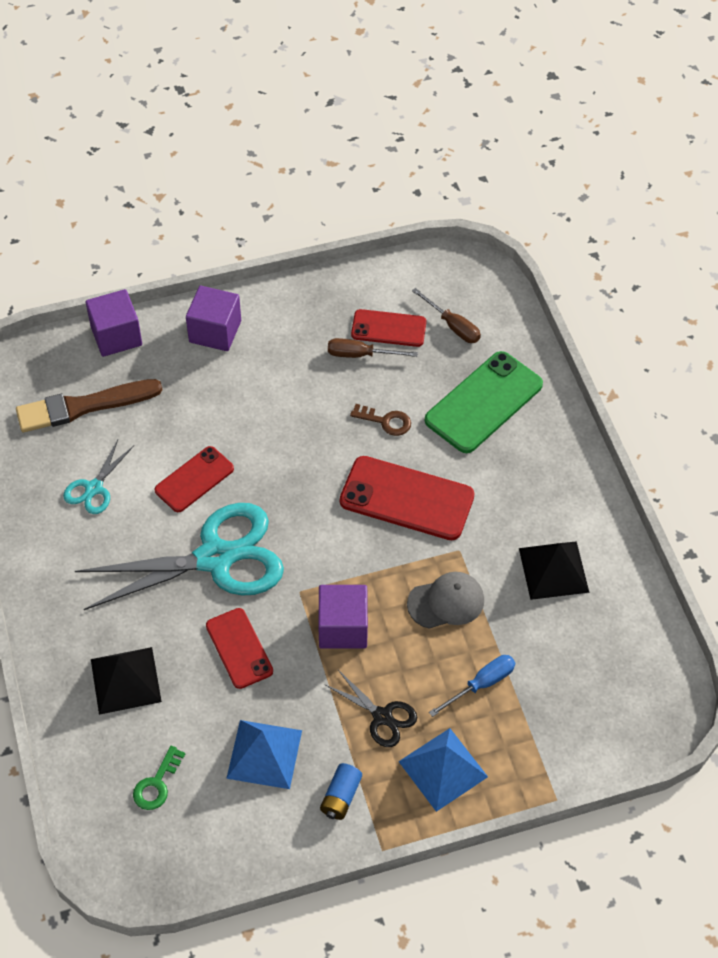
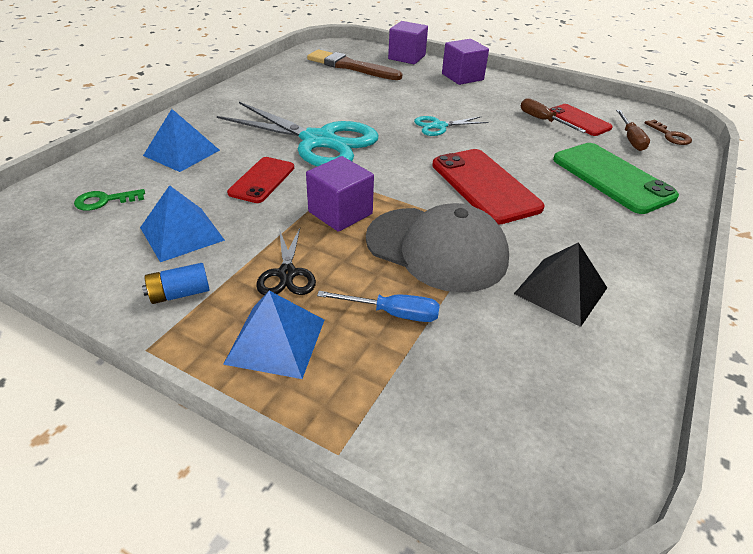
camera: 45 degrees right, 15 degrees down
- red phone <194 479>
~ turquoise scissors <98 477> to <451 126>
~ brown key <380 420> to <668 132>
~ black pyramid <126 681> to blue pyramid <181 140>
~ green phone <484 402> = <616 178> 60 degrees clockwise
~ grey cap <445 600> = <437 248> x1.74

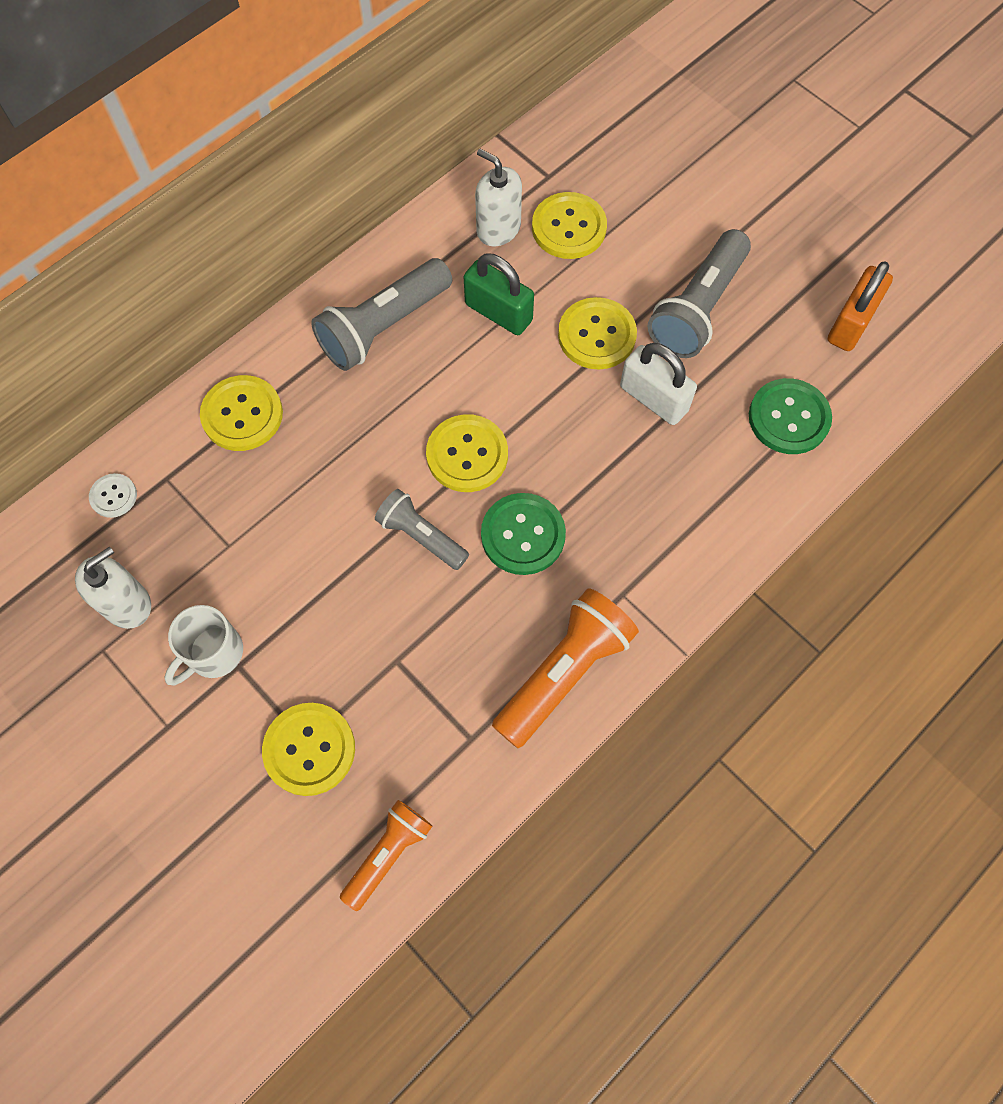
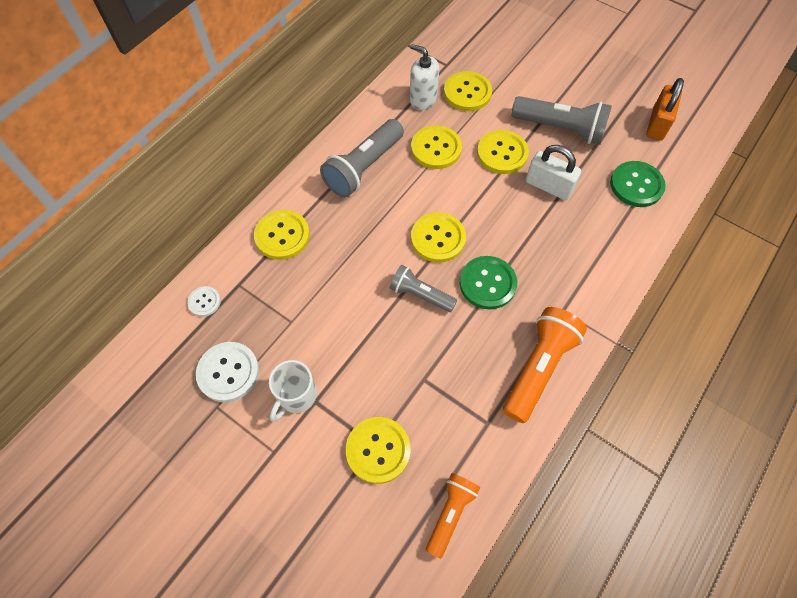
camera: 10 degrees left, 5 degrees down
~ white soap dispenser <113 588> to white button <227 372>
~ green padlock <498 294> to yellow button <436 147>
~ grey flashlight <699 293> = <561 120> 90 degrees counterclockwise

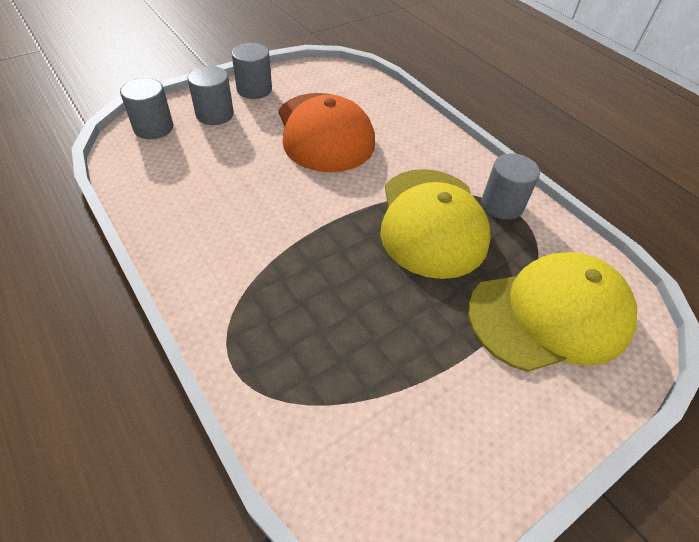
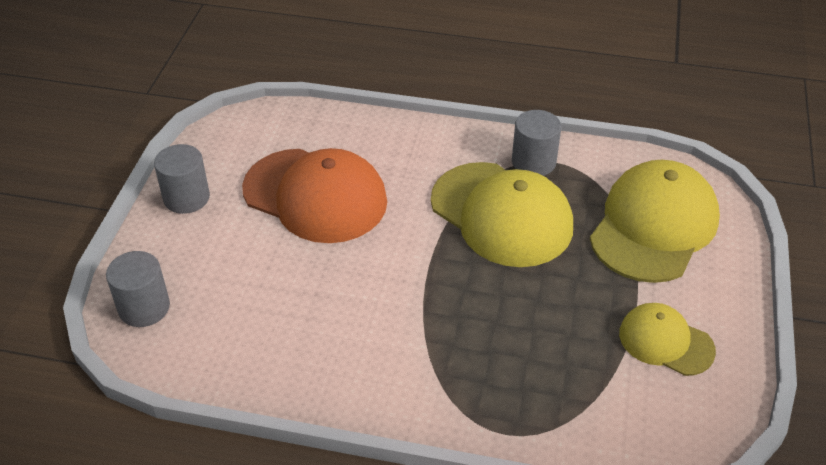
camera: 40 degrees left, 5 degrees down
- grey cylinder <210 95>
+ yellow cap <667 339>

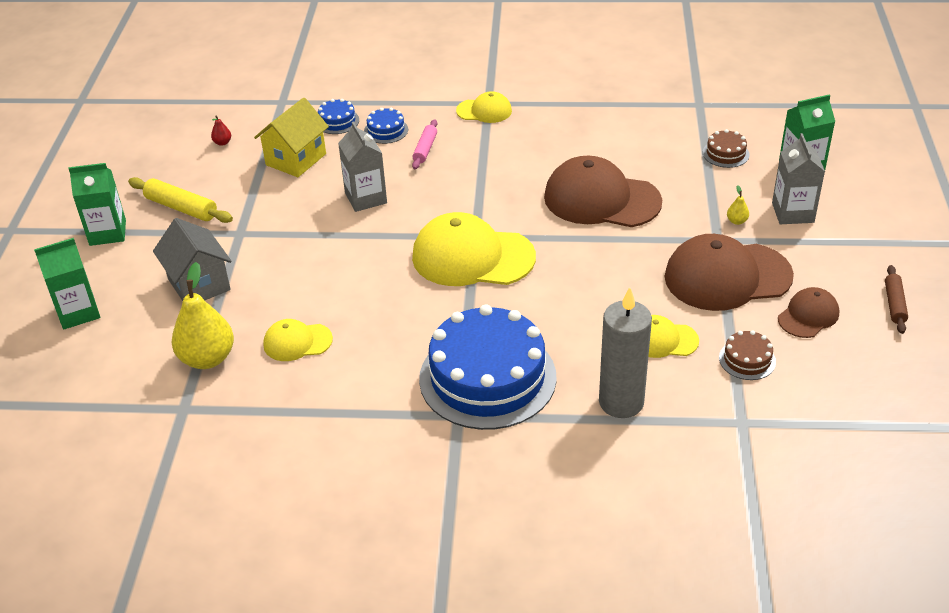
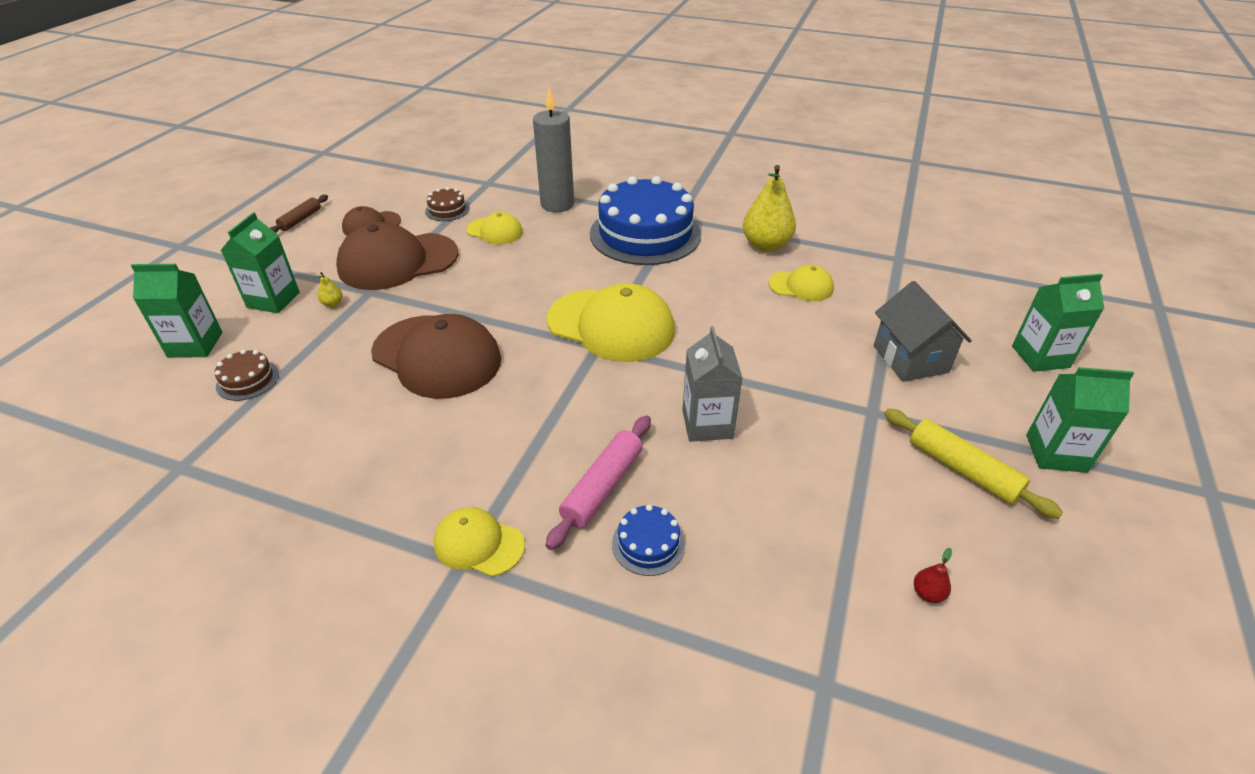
camera: 165 degrees left, 0 degrees up
- yellow house <291 137>
- blue cake <338 116>
~ yellow pear <202 315> to <769 208>
~ grey carton <798 178> to green carton <260 262>
~ brown cap <729 272> = <397 256> 150 degrees clockwise
~ pink rolling pin <424 144> = <598 482> x1.52

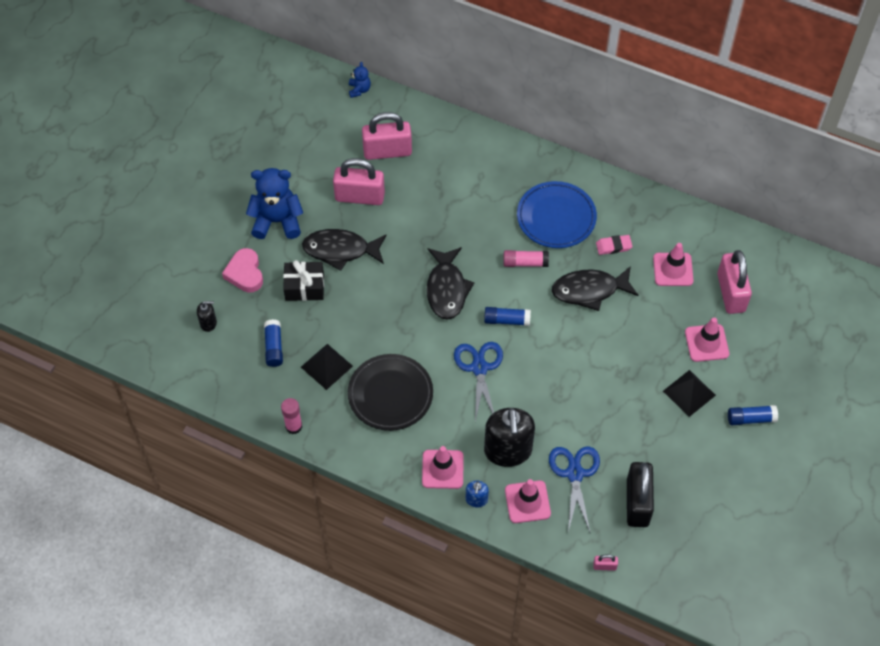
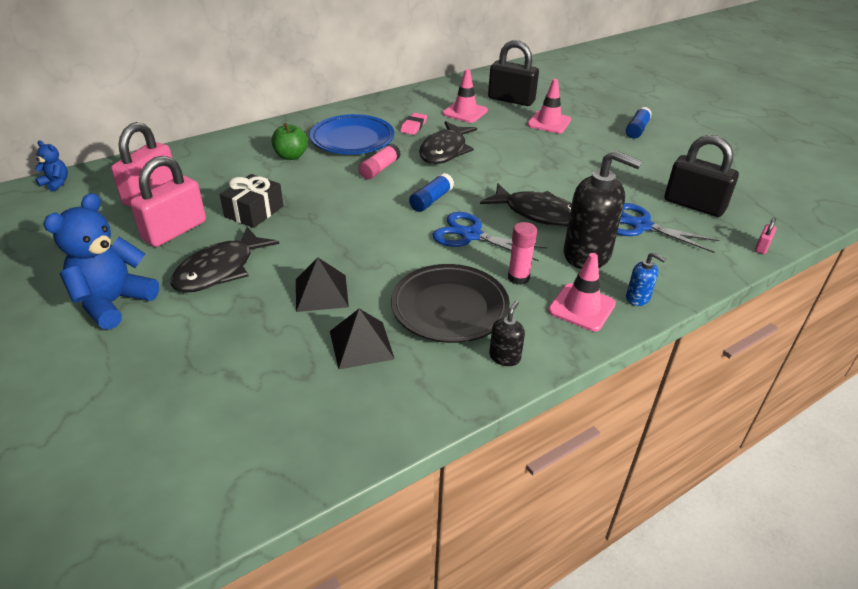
camera: 60 degrees left, 20 degrees down
- pink heart <242 270>
- blue glue stick <273 343>
- pink traffic cone <528 501>
+ green apple <289 141>
~ black soap dispenser <207 316> to <507 333>
~ pink glue stick <291 416> to <522 253>
~ black gift <303 280> to <251 201>
~ black fish <450 283> to <526 204>
~ black pyramid <689 393> to <322 284>
~ pink padlock <734 282> to black padlock <513 73>

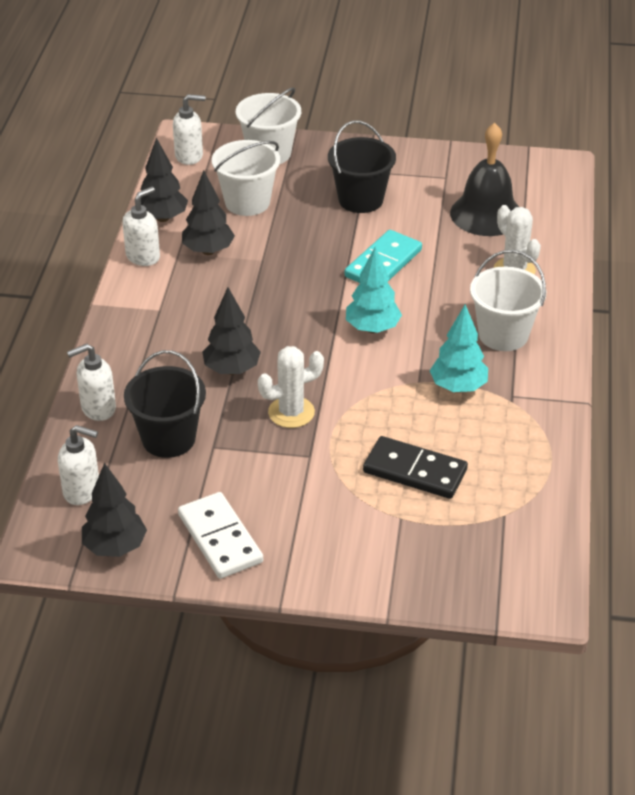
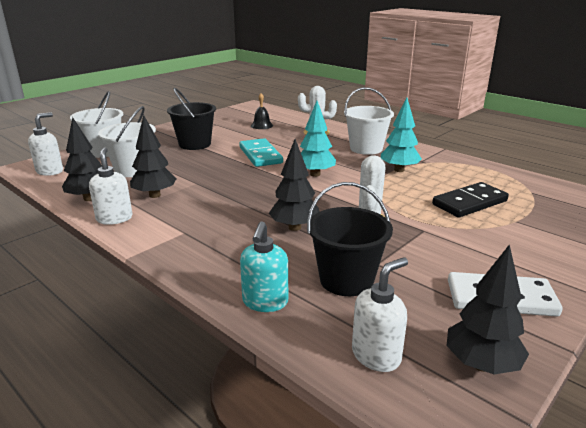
camera: 55 degrees left, 15 degrees down
~ white soap dispenser <91 382> to turquoise soap dispenser <264 267>
~ black bell <484 179> = <262 111> x0.49

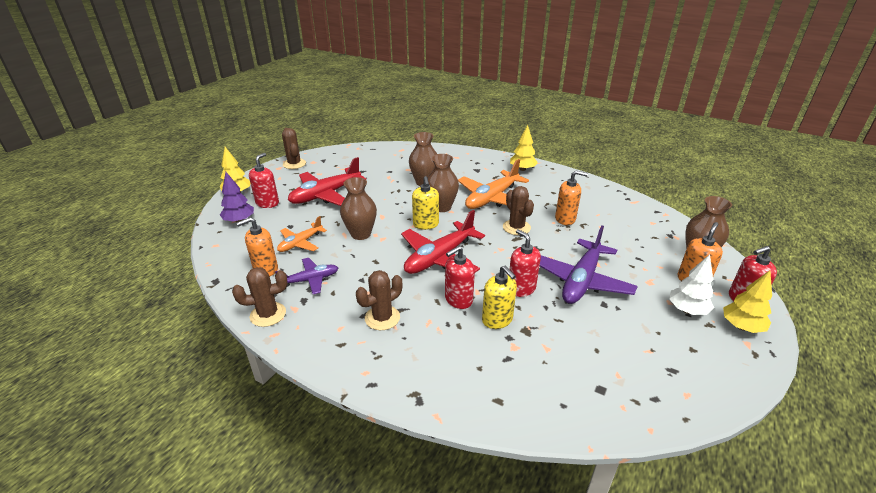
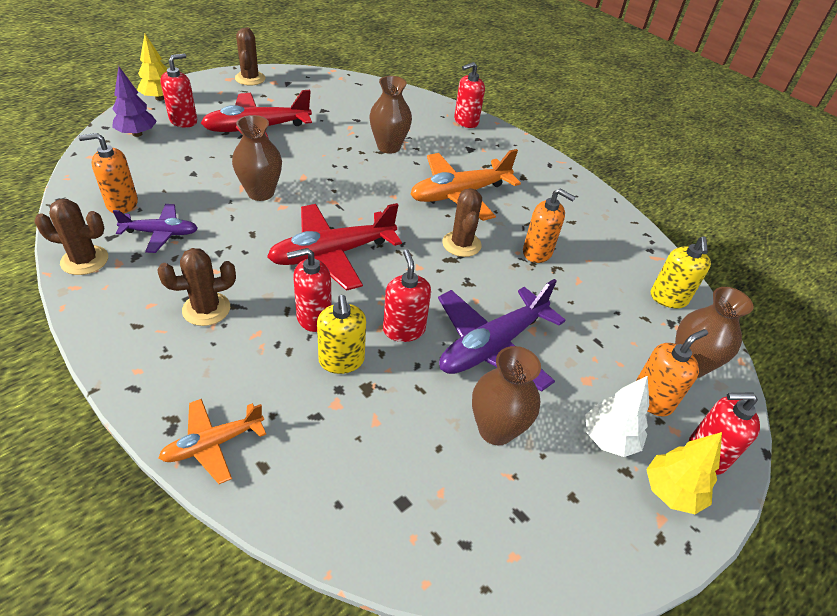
camera: 15 degrees right, 10 degrees up
- yellow tree <524 148>
+ red soap dispenser <469 95>
~ orange plane <302 234> to <212 441>
~ yellow soap dispenser <425 203> to <681 272>
~ brown vase <443 183> to <506 395>

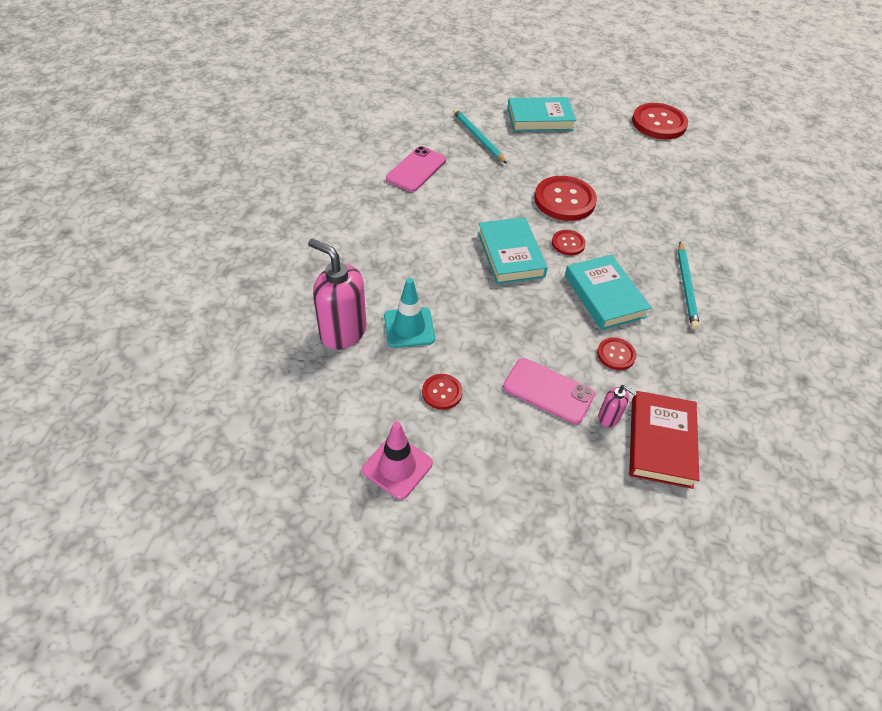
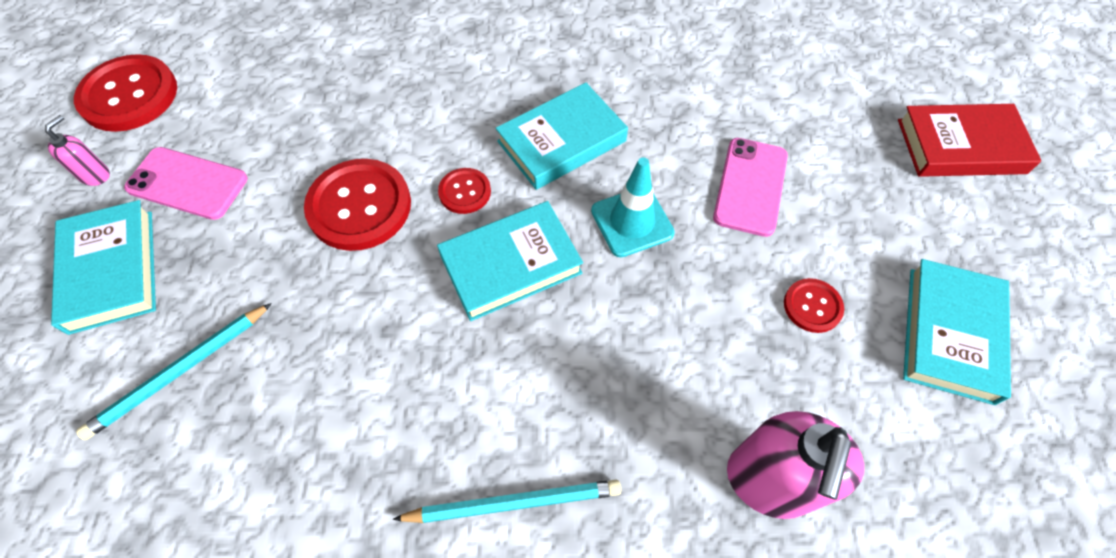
camera: 100 degrees left, 10 degrees up
- red button <616 354>
~ turquoise traffic cone <409 313> to <633 207>
~ pink phone <416 169> to <186 183>
~ pink soap dispenser <617 406> to <77 150>
~ red book <664 440> to <969 140>
~ turquoise pencil <689 286> to <507 501>
~ pink traffic cone <397 460> to turquoise book <957 332>

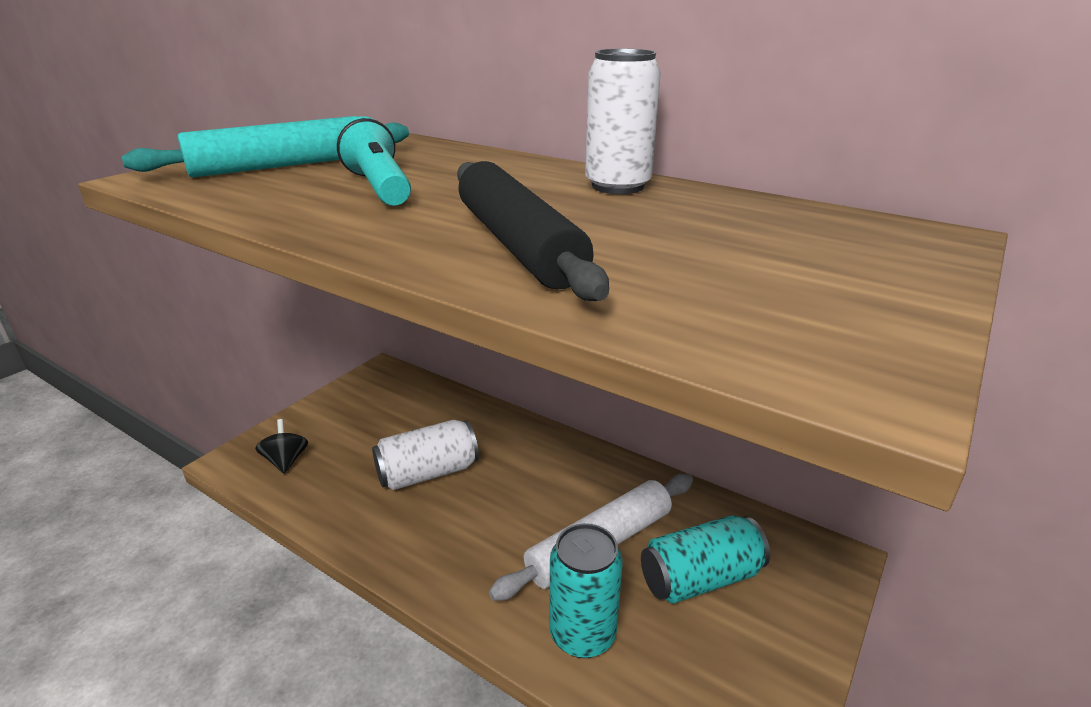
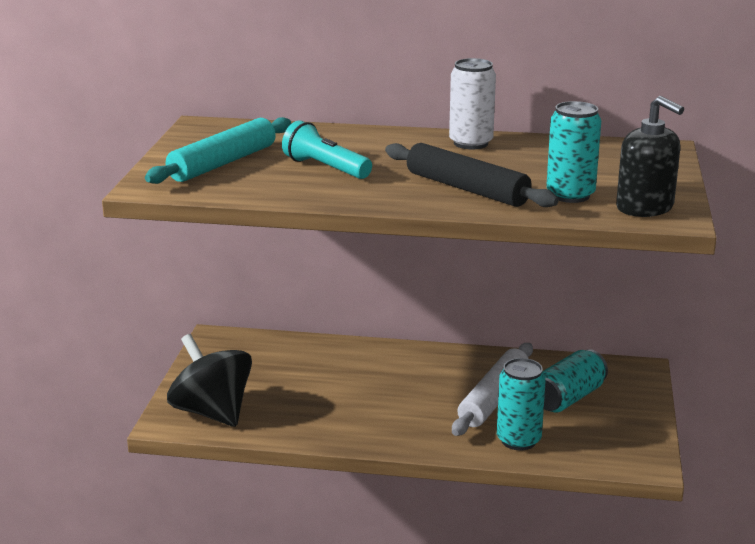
camera: 25 degrees left, 5 degrees down
- white can <425 455>
+ turquoise can <573 152>
+ black soap dispenser <650 156>
~ black spinning top <281 446> = <209 380> x2.19

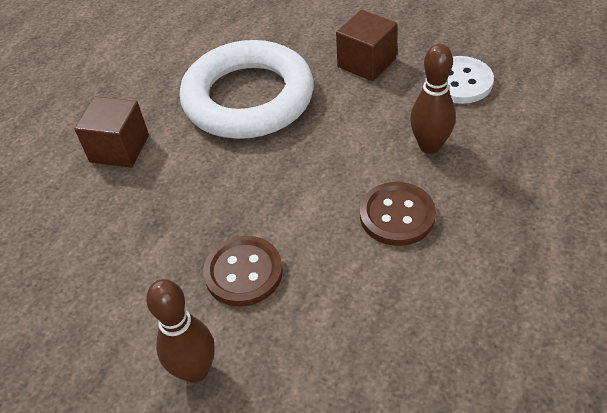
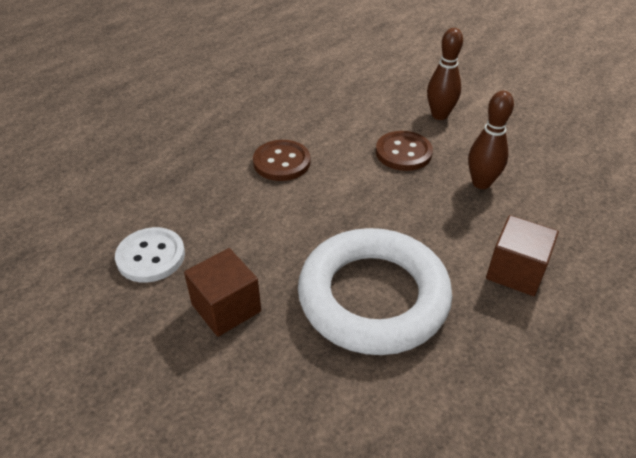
camera: 170 degrees left, 5 degrees down
~ brown bowling pin <433 99> to <491 140>

